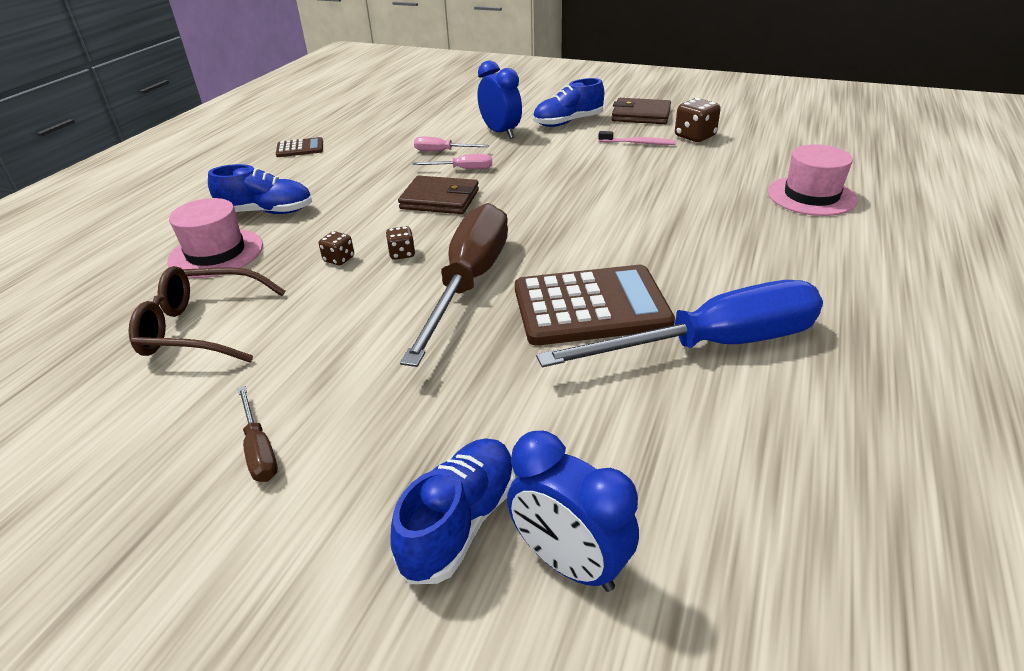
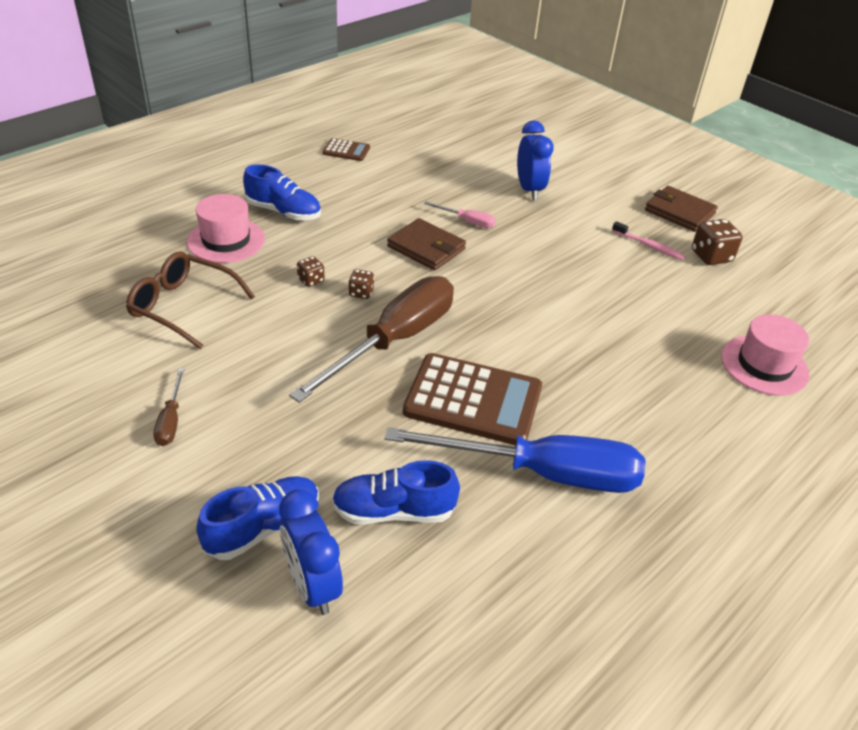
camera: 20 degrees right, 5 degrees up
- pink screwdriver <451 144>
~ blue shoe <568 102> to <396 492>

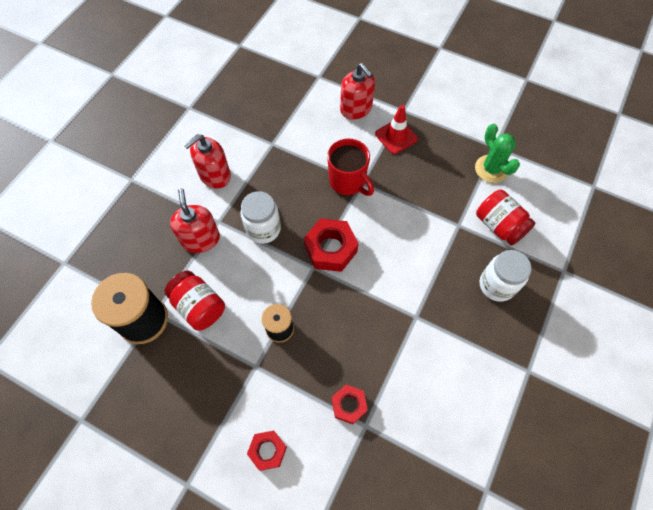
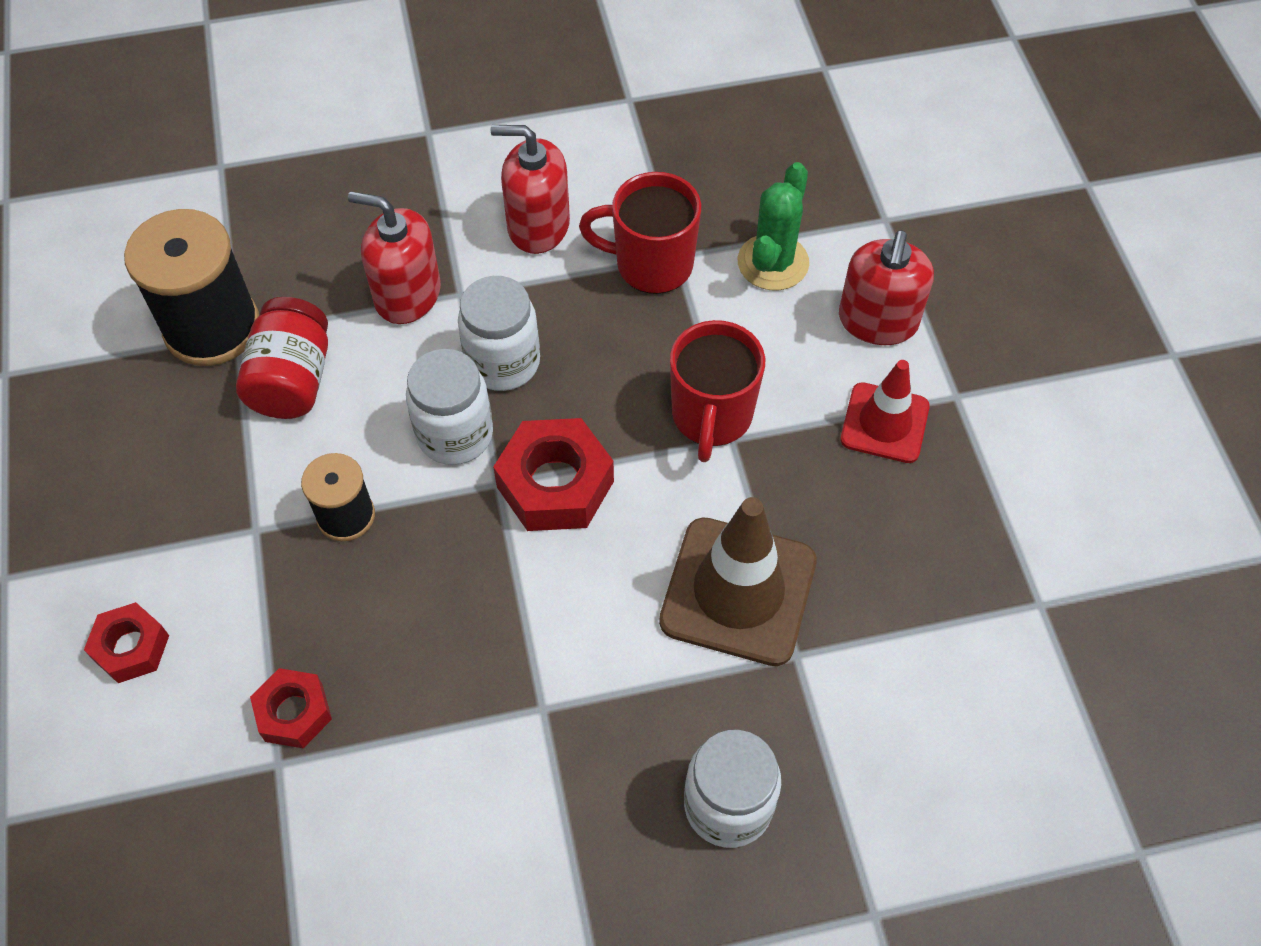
camera: 50 degrees right, 5 degrees down
- red jar <506 217>
+ white jar <449 407>
+ red mug <640 233>
+ brown traffic cone <738 581>
~ green cactus <497 153> to <773 226>
~ red soap dispenser <195 220> = <394 257> 105 degrees counterclockwise

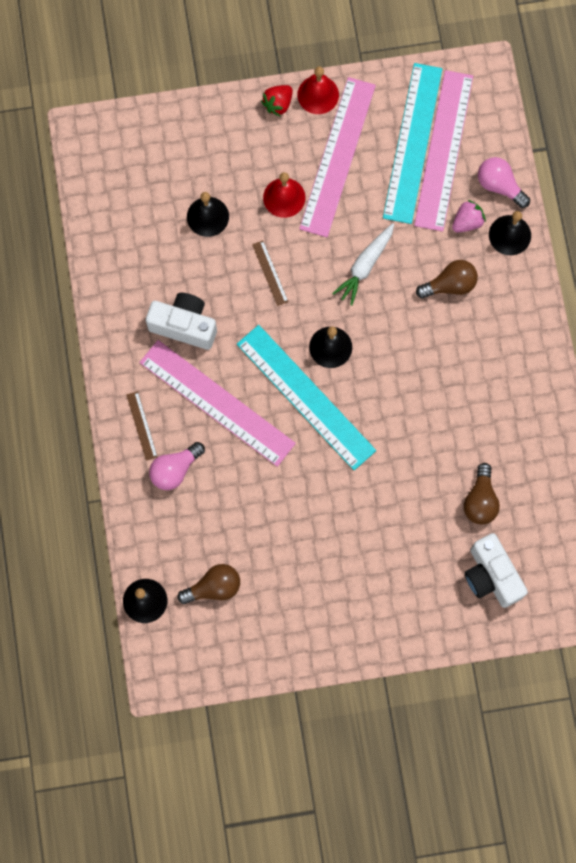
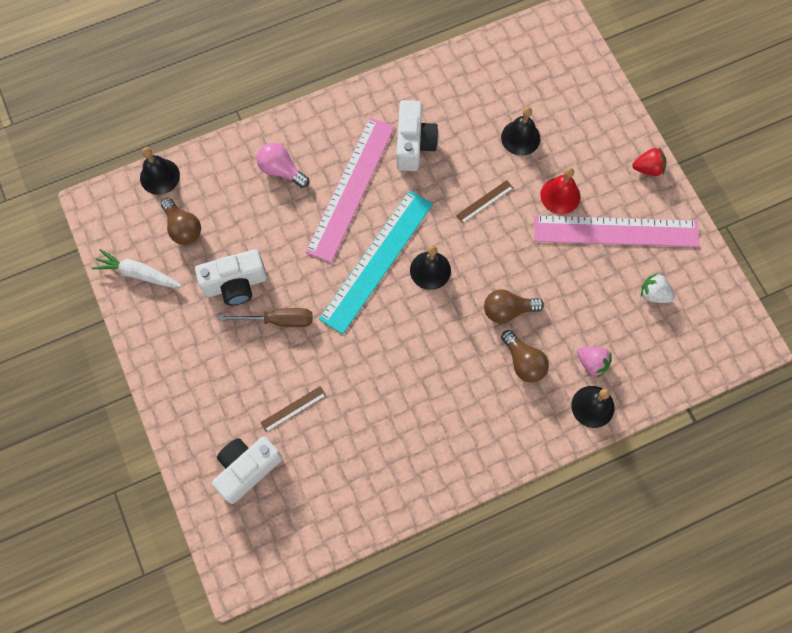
camera: 75 degrees right, 5 degrees down
- red bell <318 90>
- pink ruler <443 151>
- pink light bulb <504 182>
+ white camera <231 277>
+ brown screwdriver <266 317>
~ brown ruler <142 426> to <293 409>
~ white carrot <363 264> to <136 268>
~ brown light bulb <482 493> to <514 306>
~ turquoise ruler <412 143> to white strawberry <658 288>
~ red strawberry <277 101> = <649 161> 150 degrees clockwise

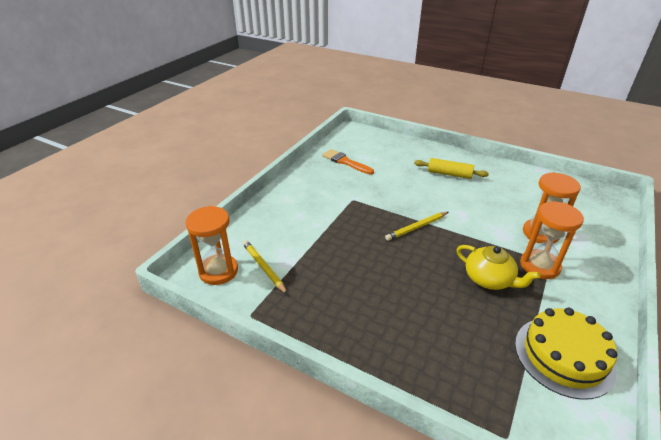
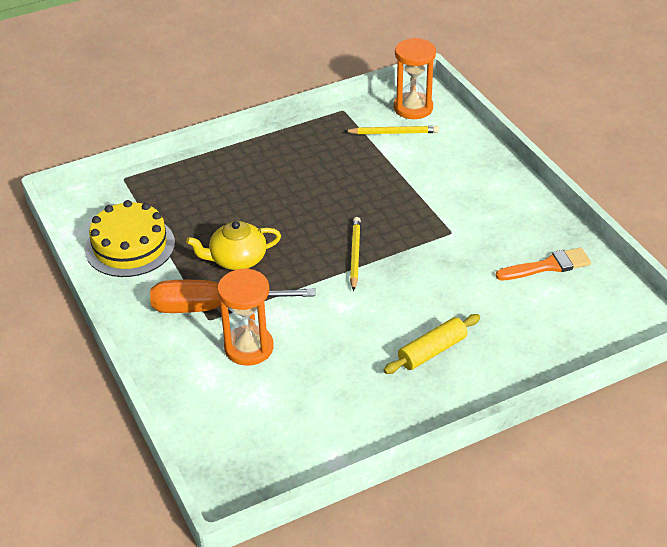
camera: 125 degrees right, 5 degrees up
~ orange hourglass <552 240> to orange screwdriver <232 296>

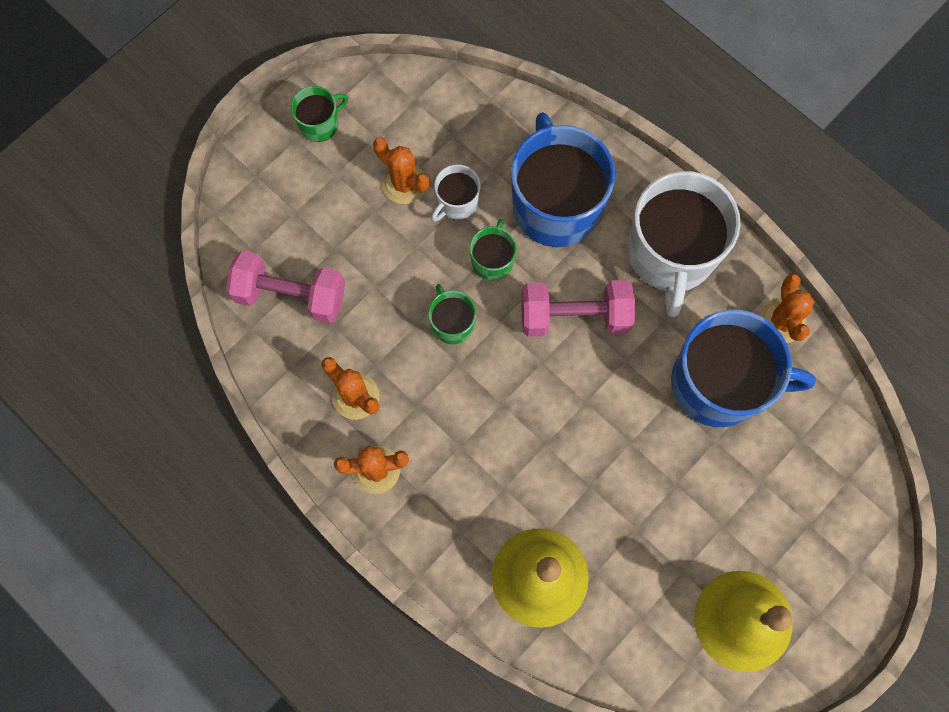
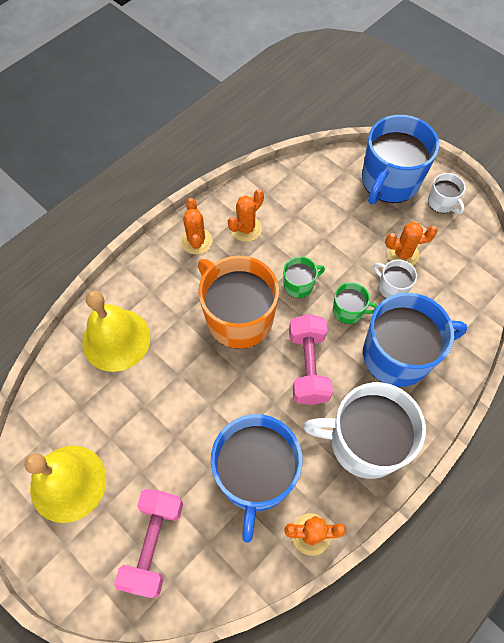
camera: 90 degrees right, 10 degrees down
+ orange mug <238 302>
+ blue mug <400 159>
~ pink dumbbell <285 286> to <148 543>
~ green mug <319 114> to white mug <447 193>
~ orange cactus <401 170> = <411 243> 45 degrees clockwise

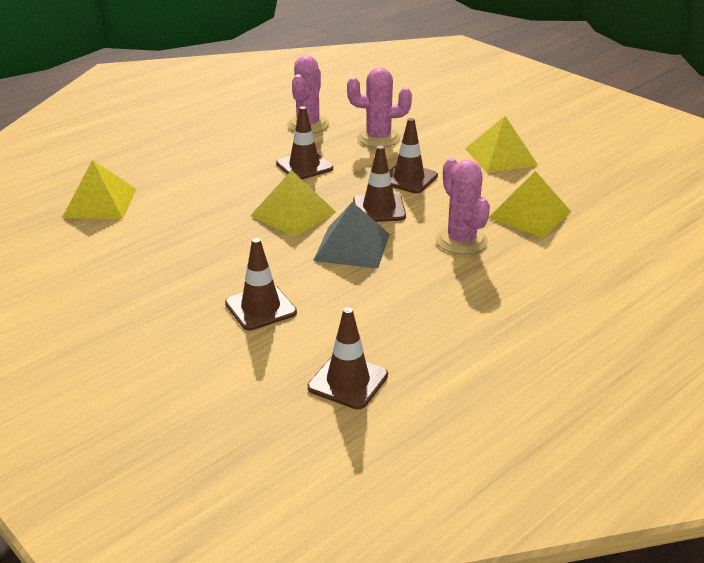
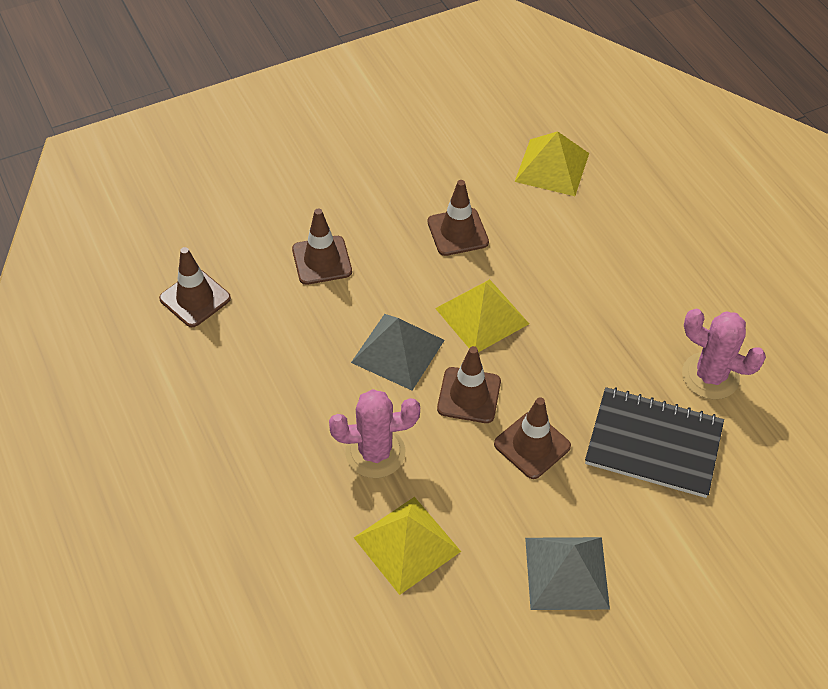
camera: 105 degrees right, 20 degrees up
~ brown traffic cone <304 142> to <458 218>
~ pink cactus <379 107> to black notebook <654 442>
~ yellow pyramid <501 144> to grey pyramid <567 573>

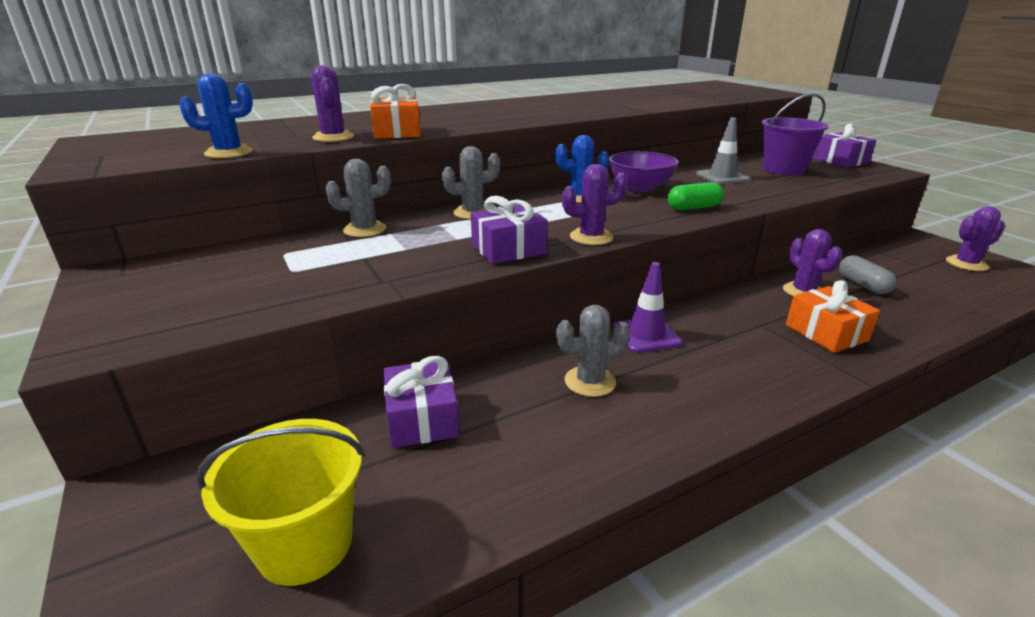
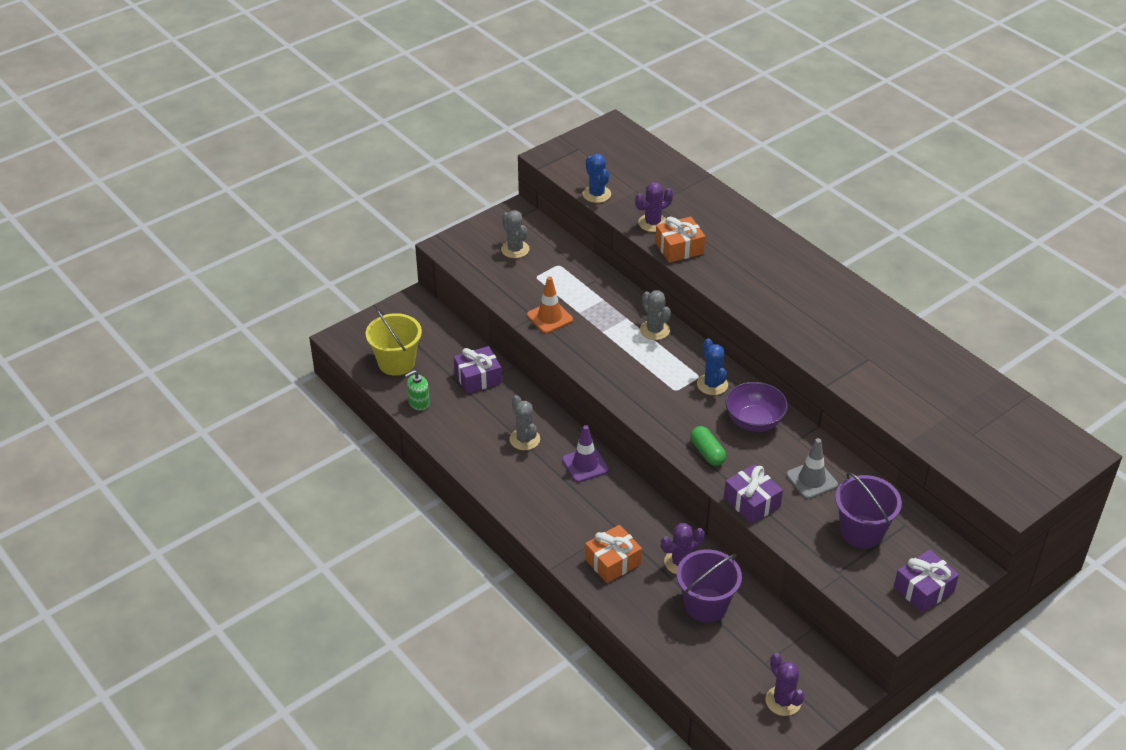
camera: 80 degrees right, 15 degrees up
- purple cactus <595 204>
+ green soap dispenser <417 390>
+ orange traffic cone <550 305>
~ grey cactus <358 198> to <515 234>
~ purple gift <509 230> to <753 494>
~ grey capsule <867 274> to purple bucket <709 586>

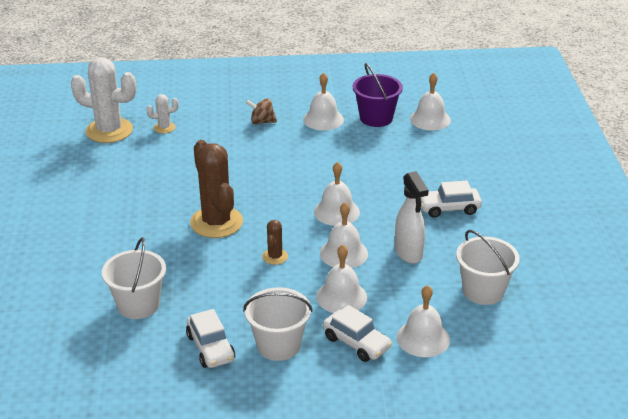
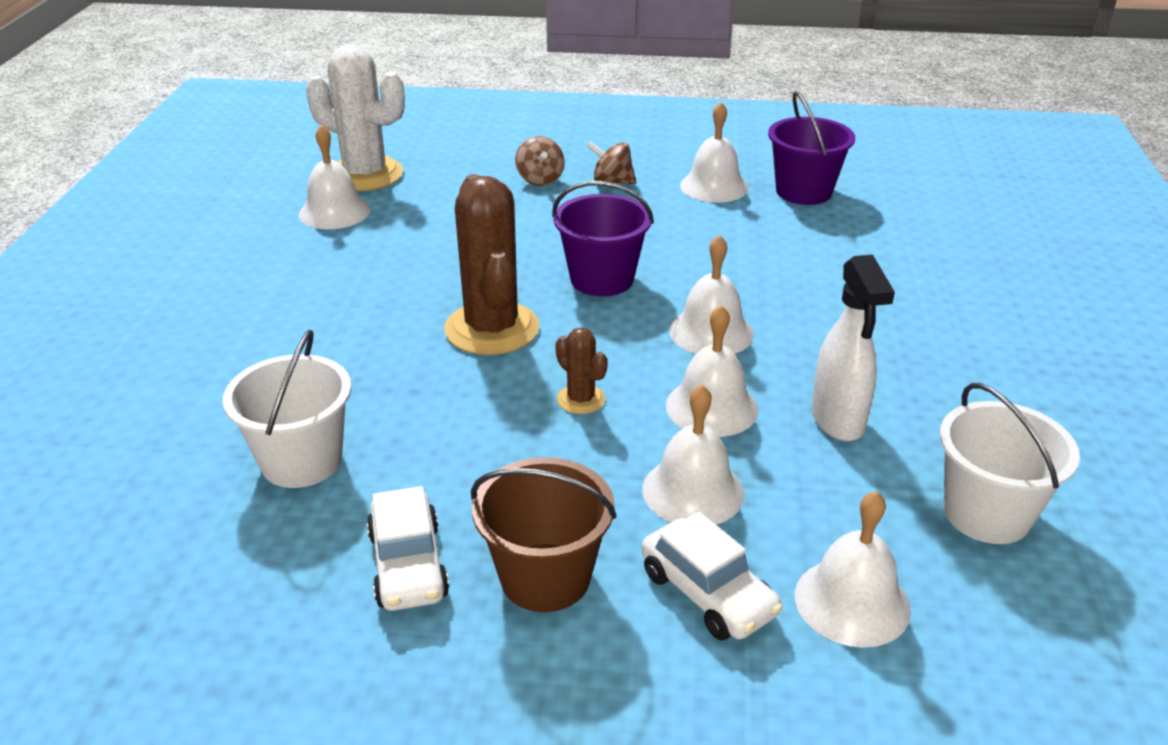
camera: 10 degrees right, 0 degrees up
- white cactus <162 113>
- white car <451 199>
+ brown spinning top <539 161>
+ purple bucket <603 238>
~ white bell <430 102> to <335 177>
~ white bucket <278 324> to brown bucket <544 534>
~ brown cactus <275 242> = <581 371> 60 degrees counterclockwise

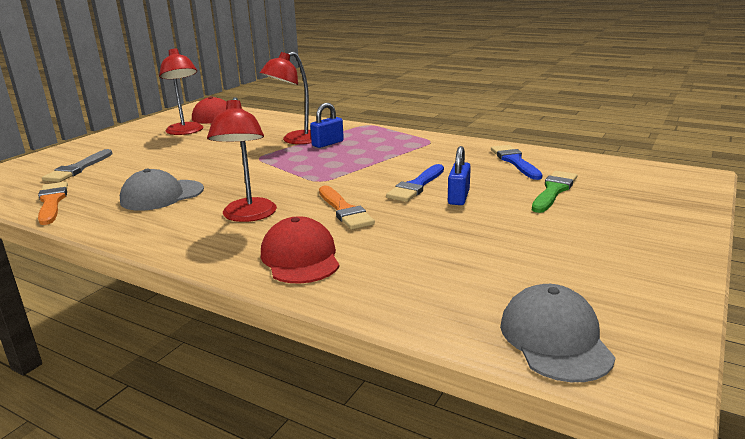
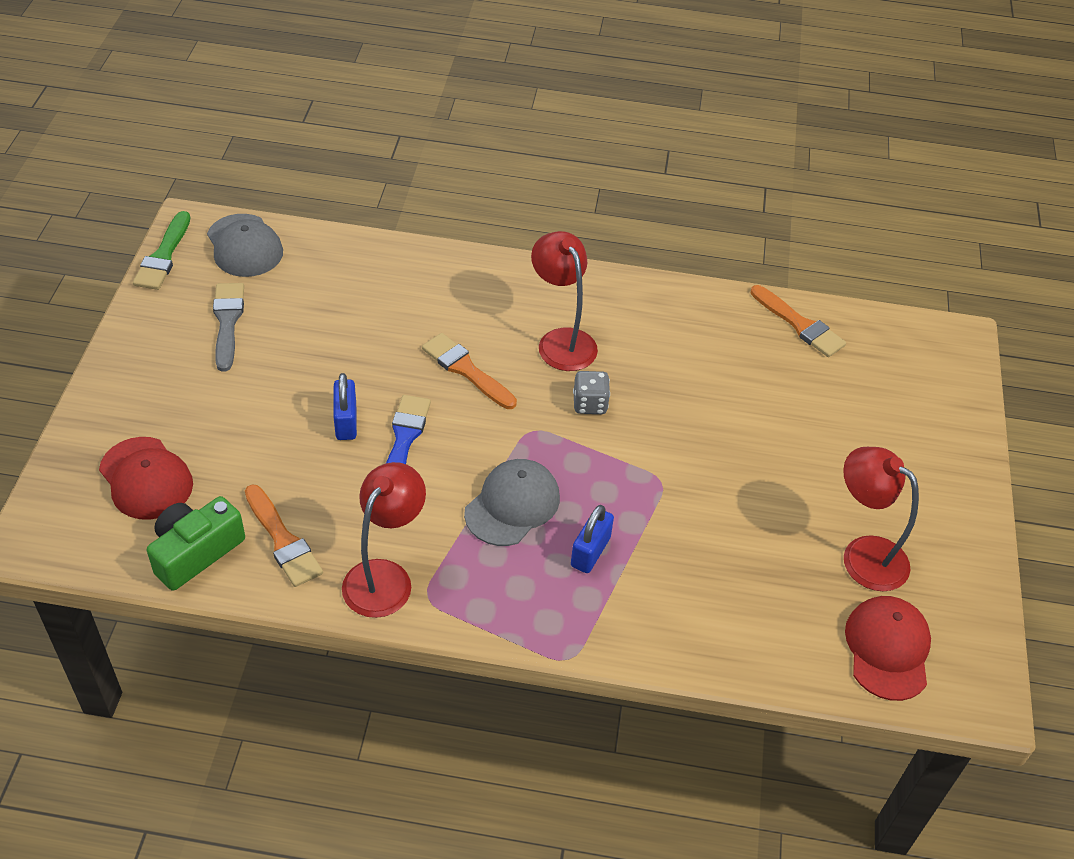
camera: 155 degrees right, 25 degrees up
+ green camera <196 543>
+ grey dice <591 392>
~ grey brush <77 165> to <228 327>
~ grey cap <162 190> to <512 502>
~ red lamp <286 98> to <384 540>
~ red cap <300 250> to <146 478>
~ green brush <554 192> to <161 250>
~ blue brush <517 162> to orange brush <284 535>

